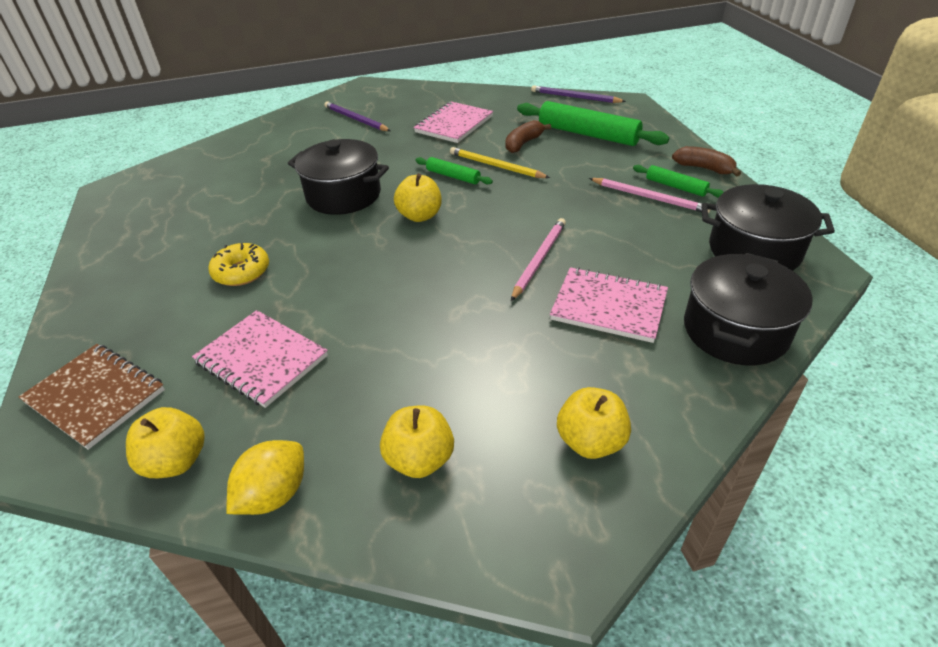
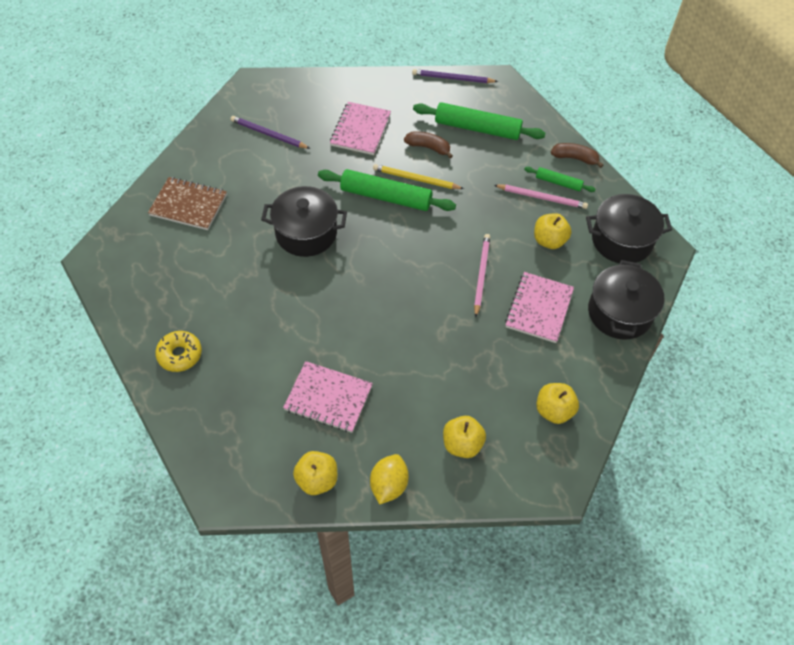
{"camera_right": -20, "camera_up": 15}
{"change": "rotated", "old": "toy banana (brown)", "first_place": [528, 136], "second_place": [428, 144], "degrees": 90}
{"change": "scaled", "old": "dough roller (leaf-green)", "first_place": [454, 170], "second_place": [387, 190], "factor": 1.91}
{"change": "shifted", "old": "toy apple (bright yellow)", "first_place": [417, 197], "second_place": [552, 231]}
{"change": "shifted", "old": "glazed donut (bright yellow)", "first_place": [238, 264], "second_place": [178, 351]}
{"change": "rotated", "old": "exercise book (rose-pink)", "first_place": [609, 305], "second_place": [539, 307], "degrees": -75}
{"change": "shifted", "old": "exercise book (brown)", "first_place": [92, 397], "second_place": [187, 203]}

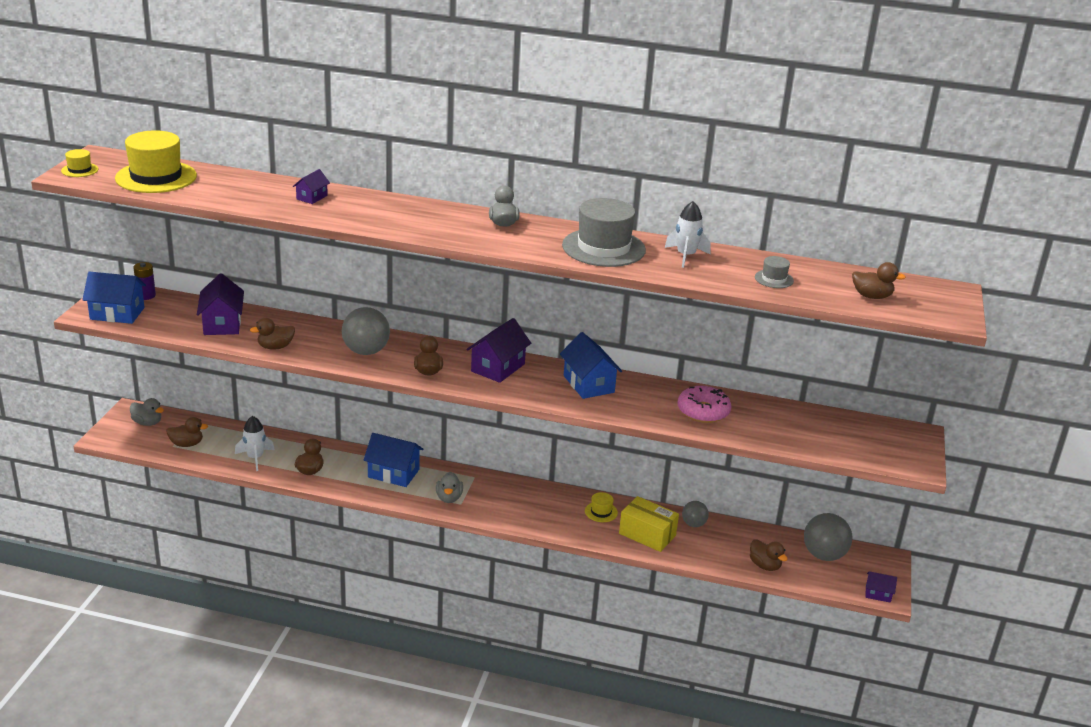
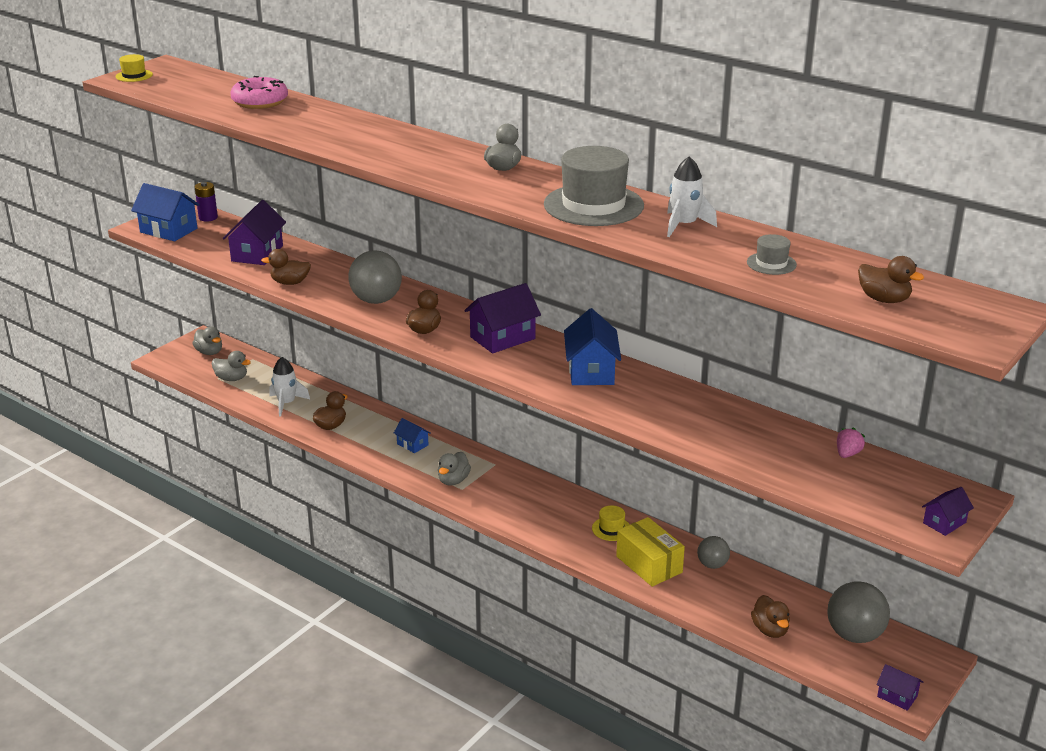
{"camera_right": 25, "camera_up": 0}
{"change": "gone", "old": "tall hat (bright yellow)", "first_place": [156, 161]}
{"change": "shifted", "old": "toy house (purple)", "first_place": [311, 186], "second_place": [948, 511]}
{"change": "shifted", "old": "glazed donut (rose-pink)", "first_place": [705, 404], "second_place": [259, 92]}
{"change": "repainted", "old": "duck (brown)", "new": "duck (ash-grey)", "first_place": [187, 432], "second_place": [231, 366]}
{"change": "scaled", "old": "toy house (blue)", "first_place": [393, 460], "second_place": [412, 435], "factor": 0.54}
{"change": "new", "new": "strawberry (rose-pink)", "second_place": [851, 442]}

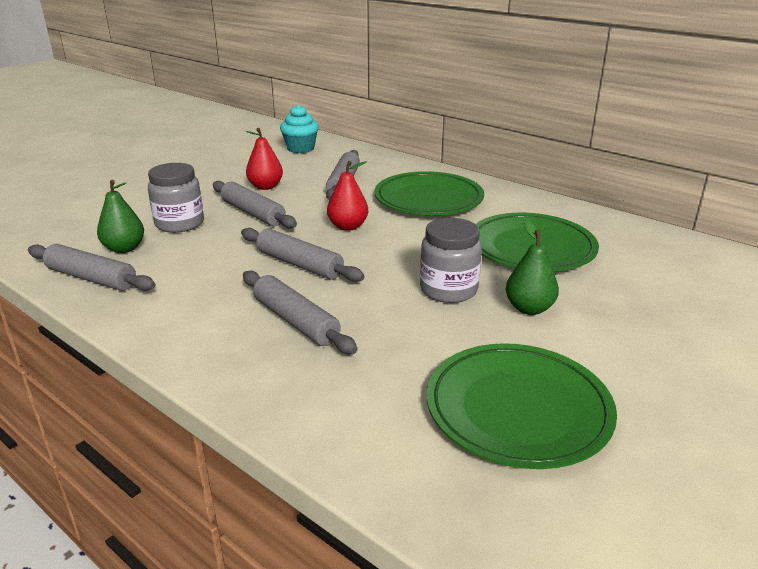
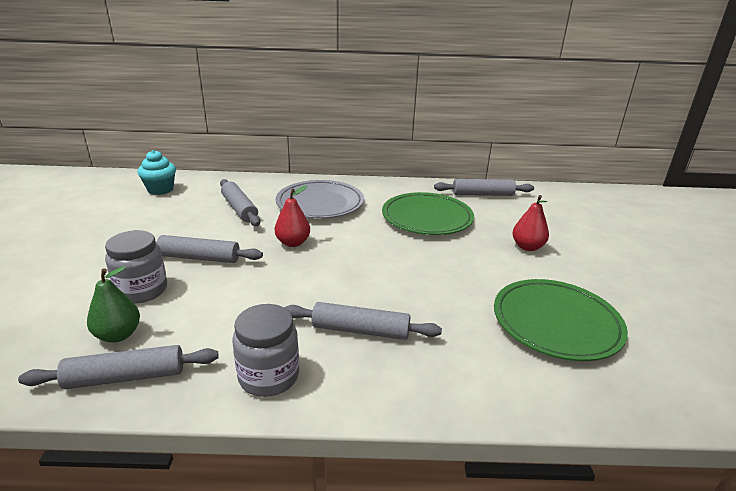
{"camera_right": -40, "camera_up": 0}
{"change": "shifted", "old": "pear fruit (red)", "first_place": [264, 159], "second_place": [530, 223]}
{"change": "repainted", "old": "plate (leaf-green)", "new": "plate (ash-grey)", "first_place": [429, 193], "second_place": [320, 199]}
{"change": "shifted", "old": "preserve jar (ash-grey)", "first_place": [451, 260], "second_place": [265, 350]}
{"change": "gone", "old": "pear fruit (leaf-green)", "first_place": [532, 267]}
{"change": "shifted", "old": "dough roller (ash-grey)", "first_place": [302, 255], "second_place": [484, 187]}

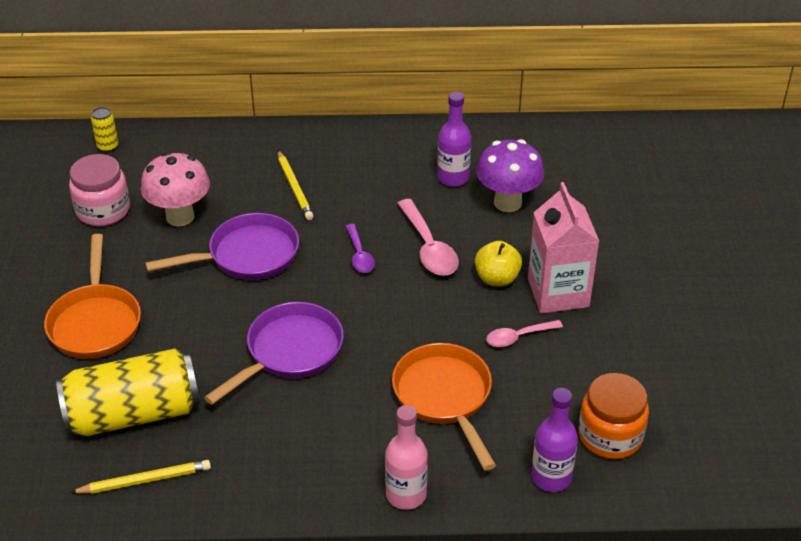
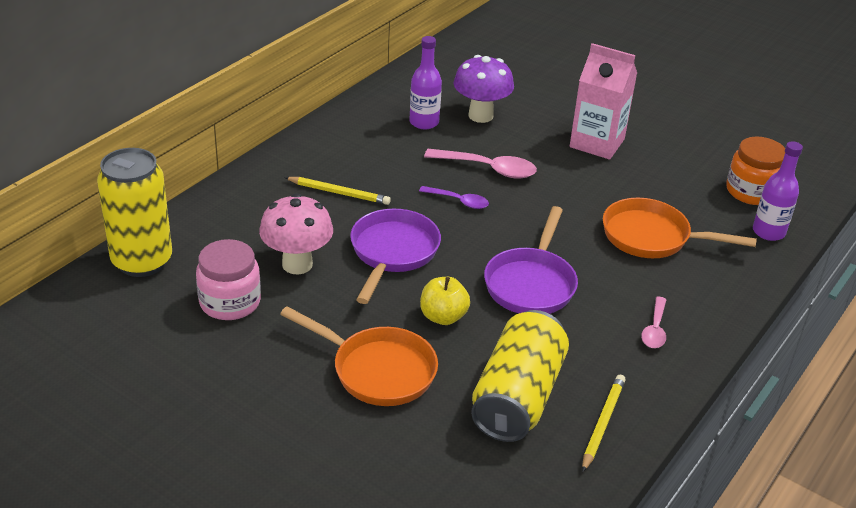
{"camera_right": -55, "camera_up": -5}
{"change": "scaled", "old": "tin (bright yellow)", "first_place": [104, 129], "second_place": [134, 212], "factor": 2.45}
{"change": "shifted", "old": "toy apple (bright yellow)", "first_place": [498, 263], "second_place": [445, 301]}
{"change": "rotated", "old": "skillet (purple)", "first_place": [274, 353], "second_place": [531, 260], "degrees": -150}
{"change": "shifted", "old": "spoon (rose-pink)", "first_place": [524, 333], "second_place": [653, 322]}
{"change": "gone", "old": "flask (rose-pink)", "first_place": [406, 457]}

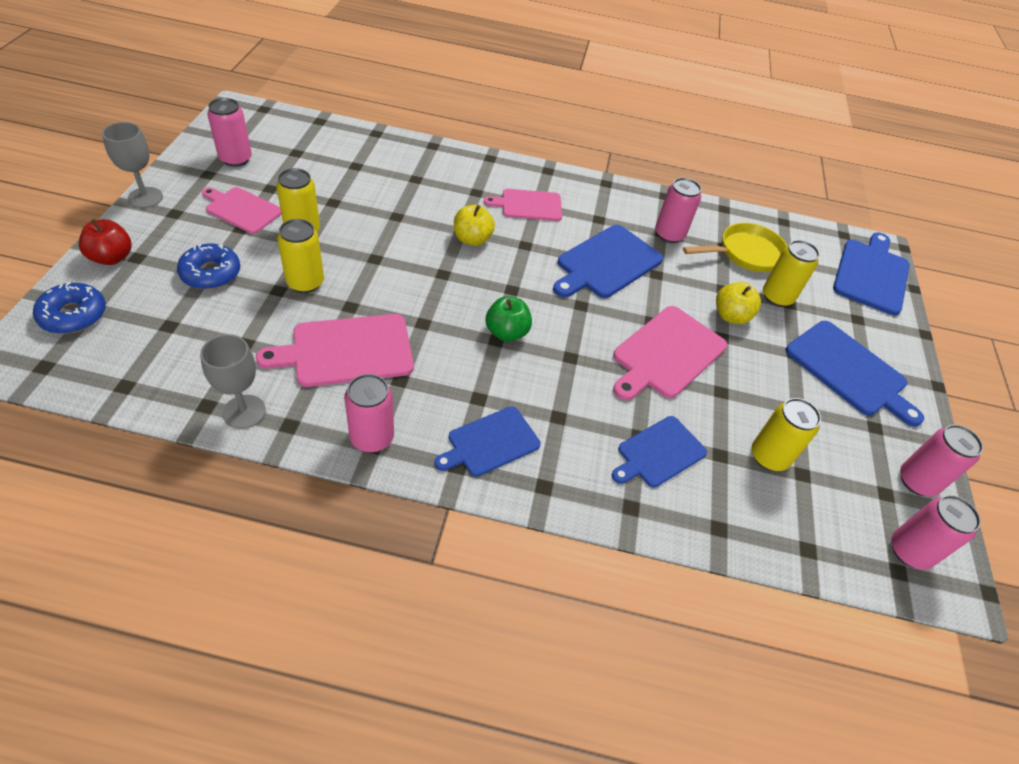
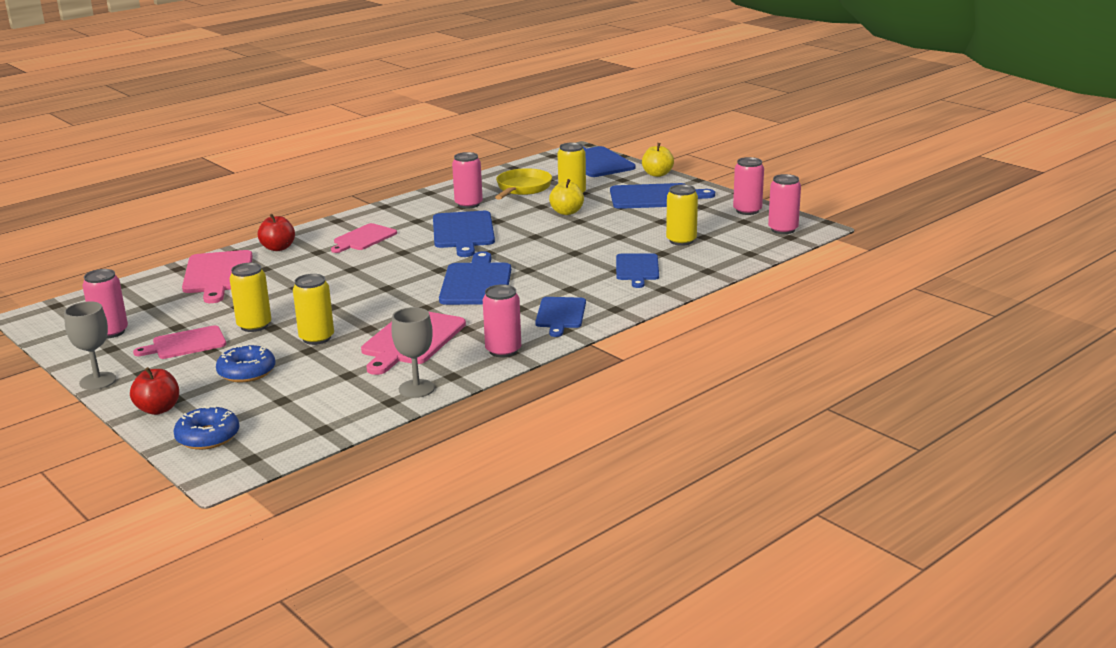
{"camera_right": -45, "camera_up": -25}
{"change": "shifted", "old": "toy apple (bright yellow)", "first_place": [474, 225], "second_place": [658, 160]}
{"change": "swapped", "old": "toy apple (leaf-green)", "new": "bread board (blue)", "first_place": [509, 319], "second_place": [475, 278]}
{"change": "shifted", "old": "bread board (rose-pink)", "first_place": [670, 353], "second_place": [217, 276]}
{"change": "new", "new": "toy apple (red)", "second_place": [276, 232]}

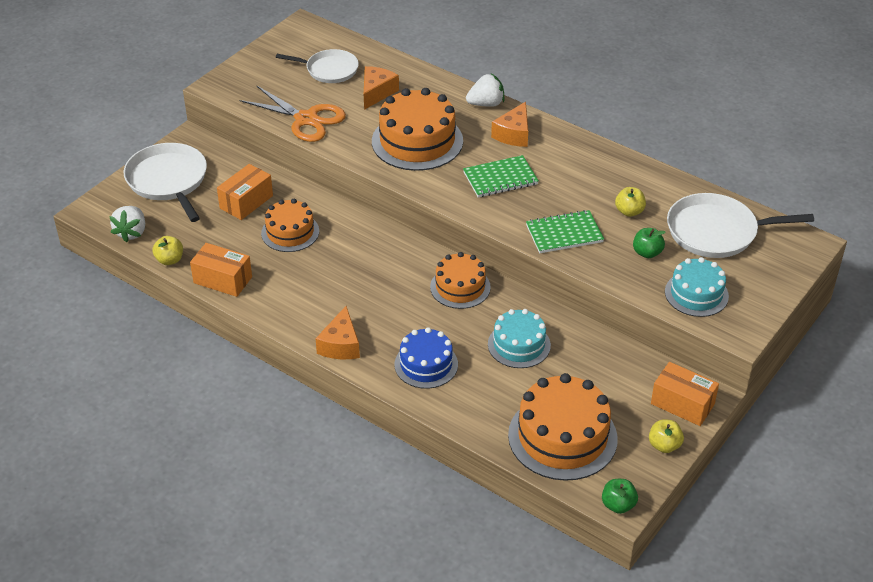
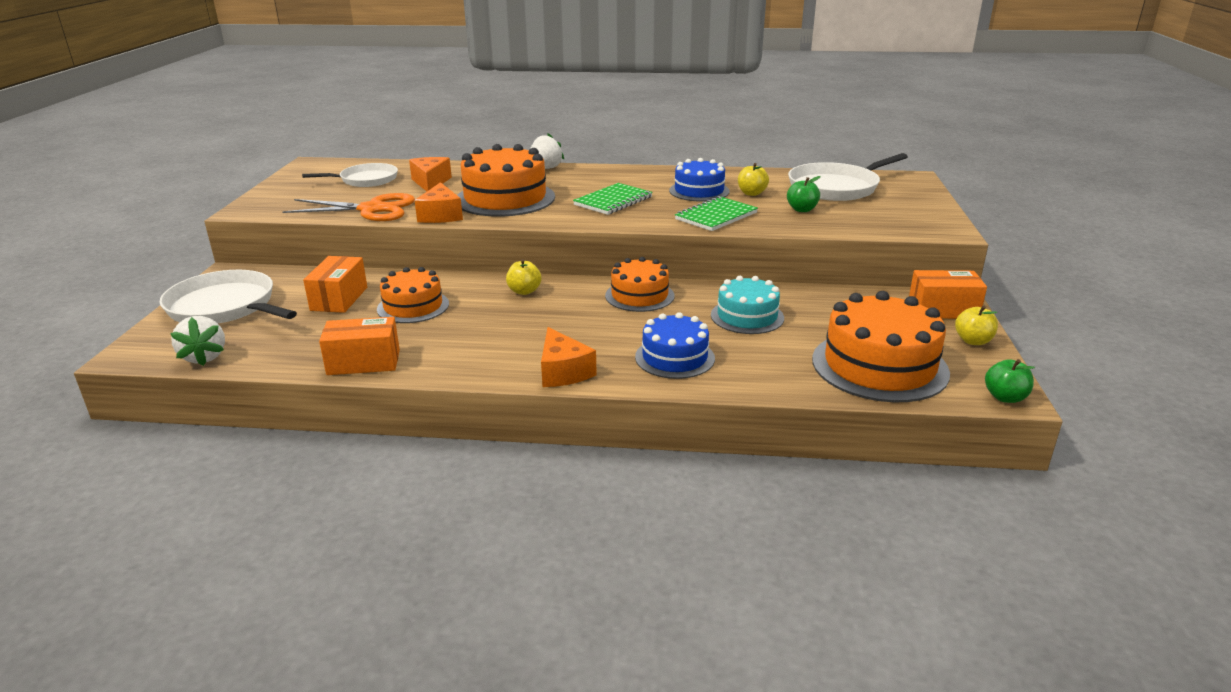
{"camera_right": -30, "camera_up": -15}
{"change": "shifted", "old": "cheese wedge (orange)", "first_place": [509, 124], "second_place": [438, 202]}
{"change": "shifted", "old": "toy apple (bright yellow)", "first_place": [167, 250], "second_place": [523, 277]}
{"change": "gone", "old": "gateau (teal)", "first_place": [697, 287]}
{"change": "new", "new": "gateau (blue)", "second_place": [699, 180]}

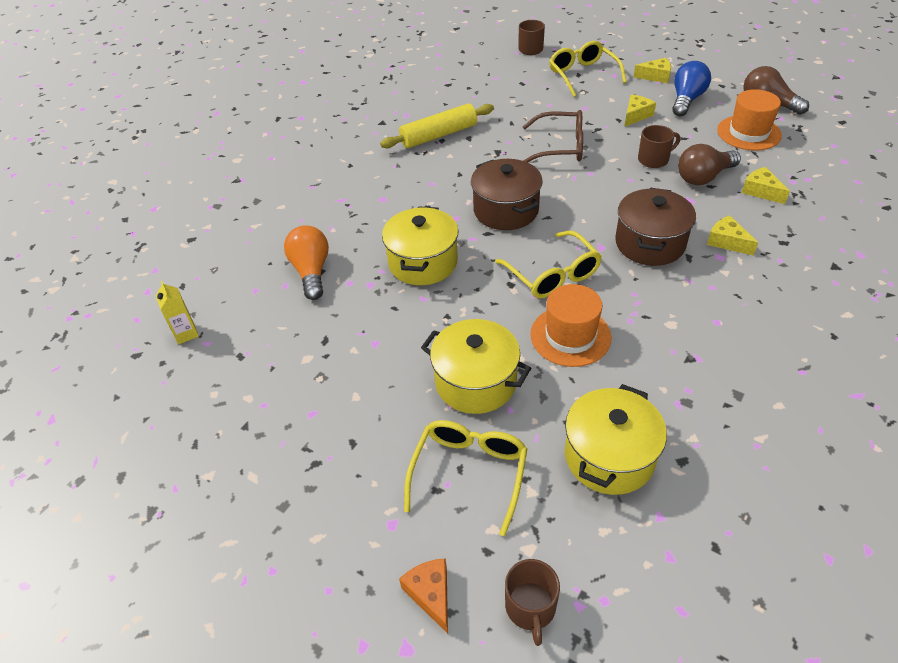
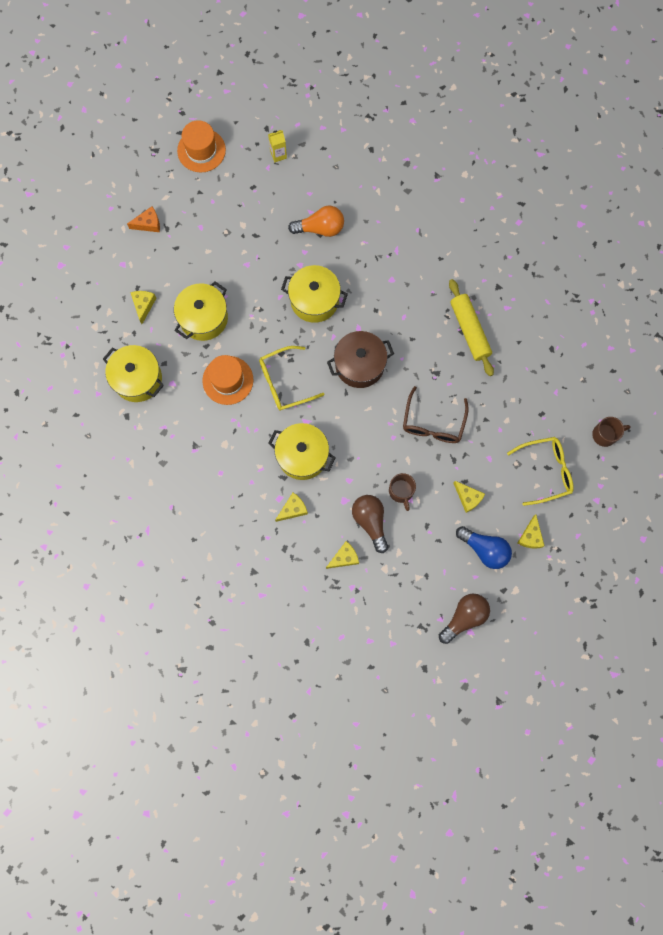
{"camera_right": 95, "camera_up": 30}
{"change": "shifted", "old": "tall hat (orange)", "first_place": [749, 120], "second_place": [201, 146]}
{"change": "repainted", "old": "cooking pot (brown)", "new": "cooking pot (bright yellow)", "first_place": [655, 227], "second_place": [302, 451]}
{"change": "swapped", "old": "glasses (bright yellow)", "new": "cheese wedge (bright yellow)", "first_place": [466, 478], "second_place": [143, 307]}
{"change": "shifted", "old": "cheese wedge (orange)", "first_place": [423, 596], "second_place": [143, 219]}
{"change": "gone", "old": "tea mug (brown)", "first_place": [532, 602]}

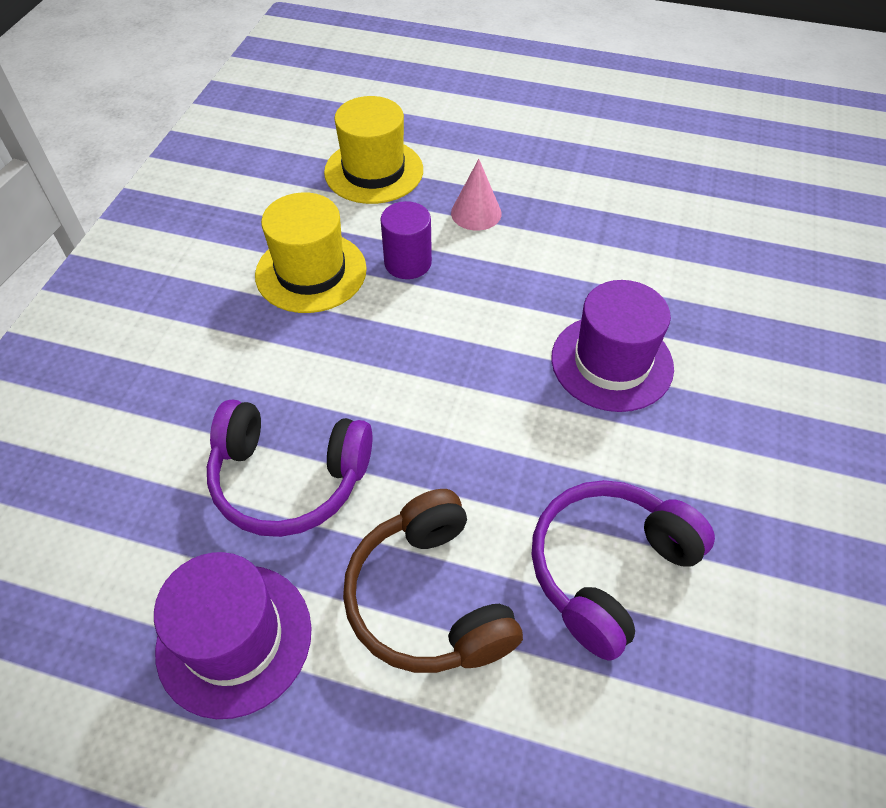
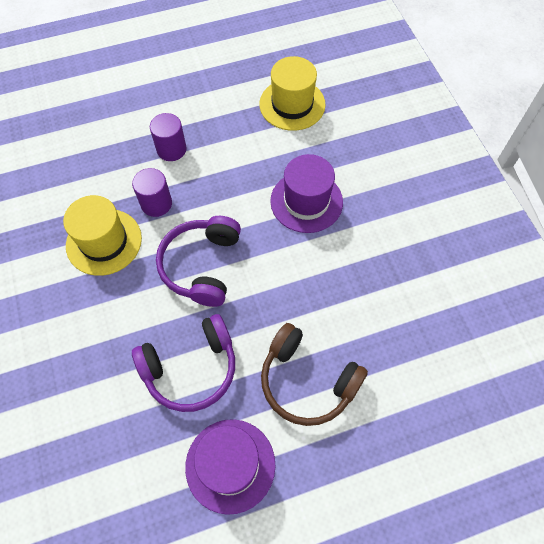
{"camera_right": -35, "camera_up": 10}
{"change": "shifted", "old": "tall hat (bright yellow)", "first_place": [373, 150], "second_place": [292, 93]}
{"change": "swapped", "old": "solid cone (rose-pink)", "new": "cylinder shape (purple)", "first_place": [476, 195], "second_place": [168, 137]}
{"change": "shifted", "old": "over-ear headphones (purple)", "first_place": [623, 570], "second_place": [198, 261]}

